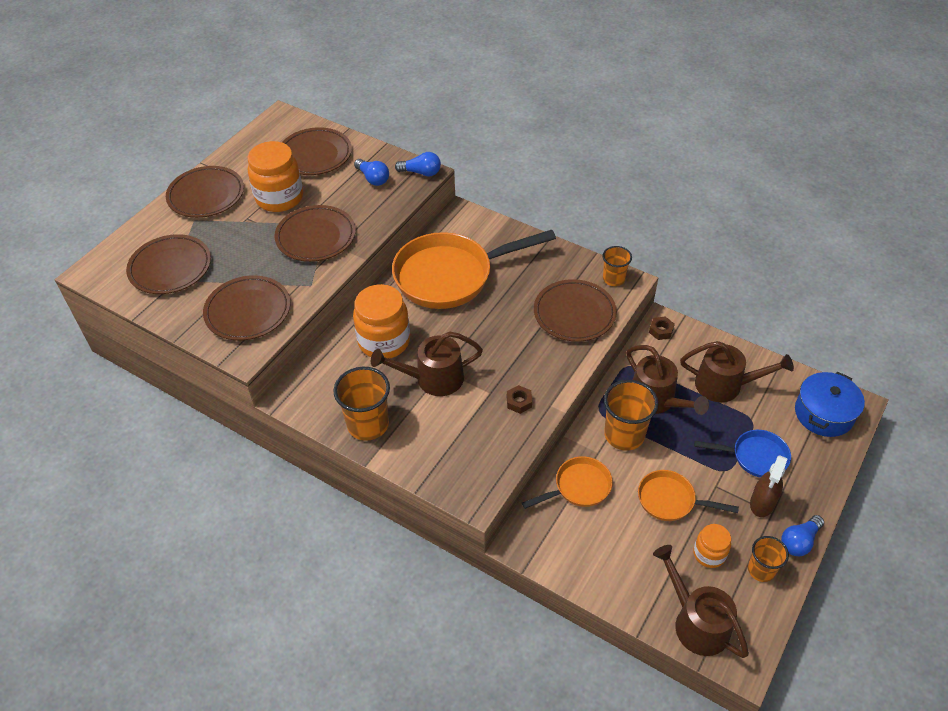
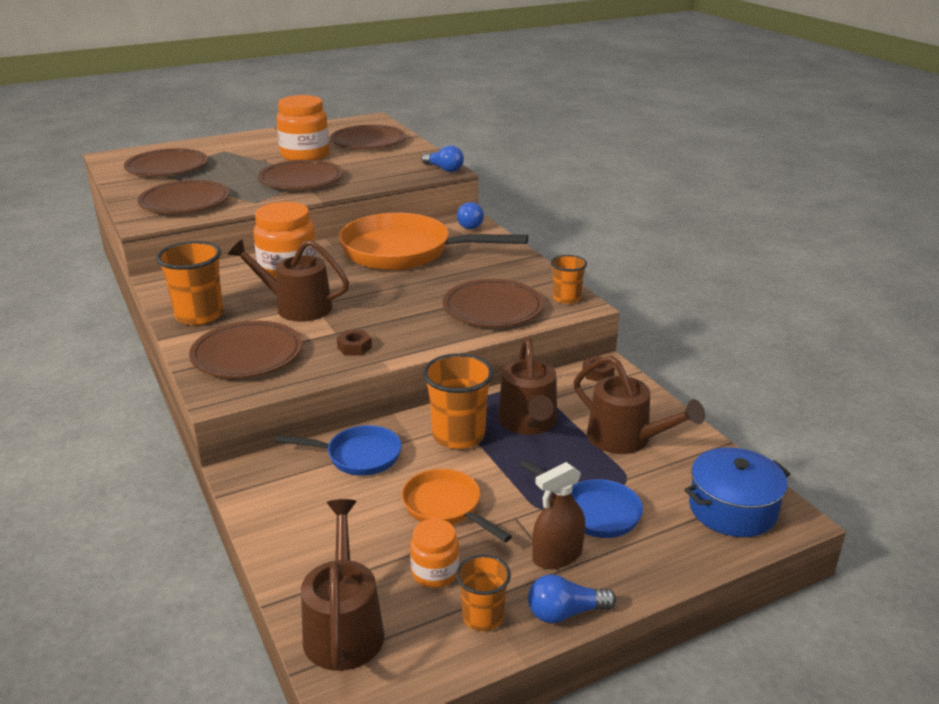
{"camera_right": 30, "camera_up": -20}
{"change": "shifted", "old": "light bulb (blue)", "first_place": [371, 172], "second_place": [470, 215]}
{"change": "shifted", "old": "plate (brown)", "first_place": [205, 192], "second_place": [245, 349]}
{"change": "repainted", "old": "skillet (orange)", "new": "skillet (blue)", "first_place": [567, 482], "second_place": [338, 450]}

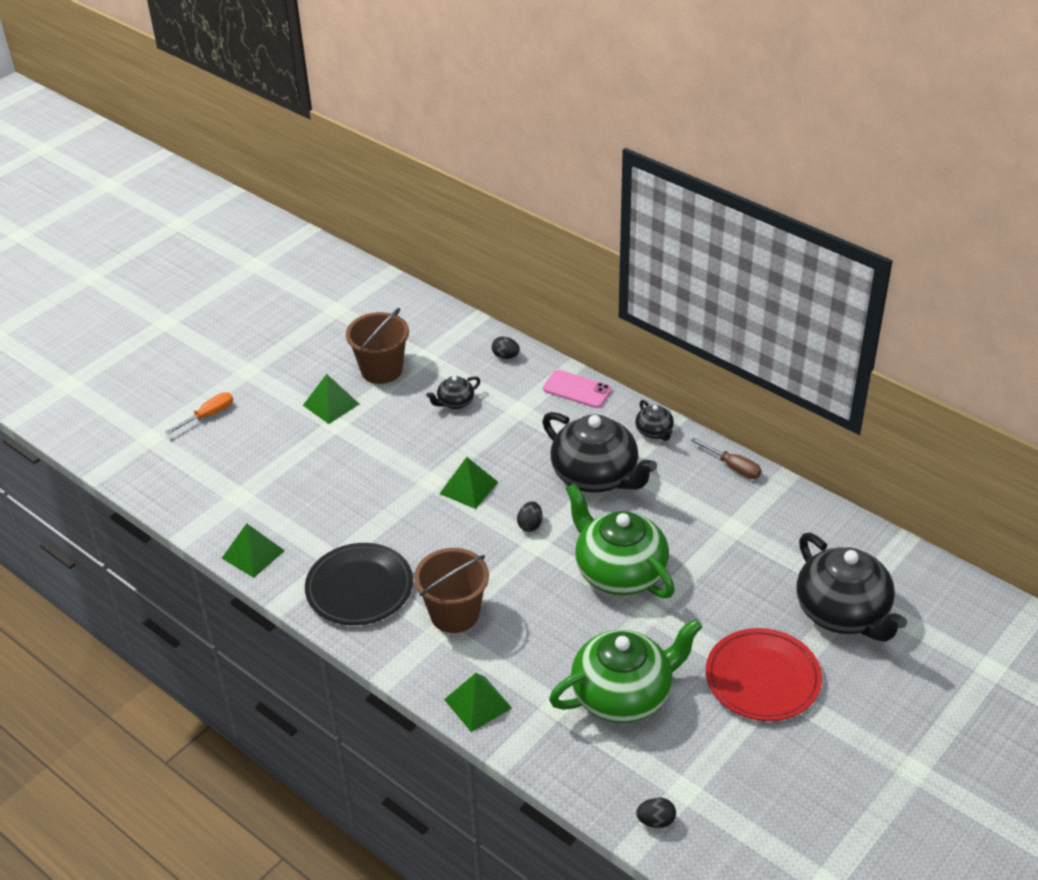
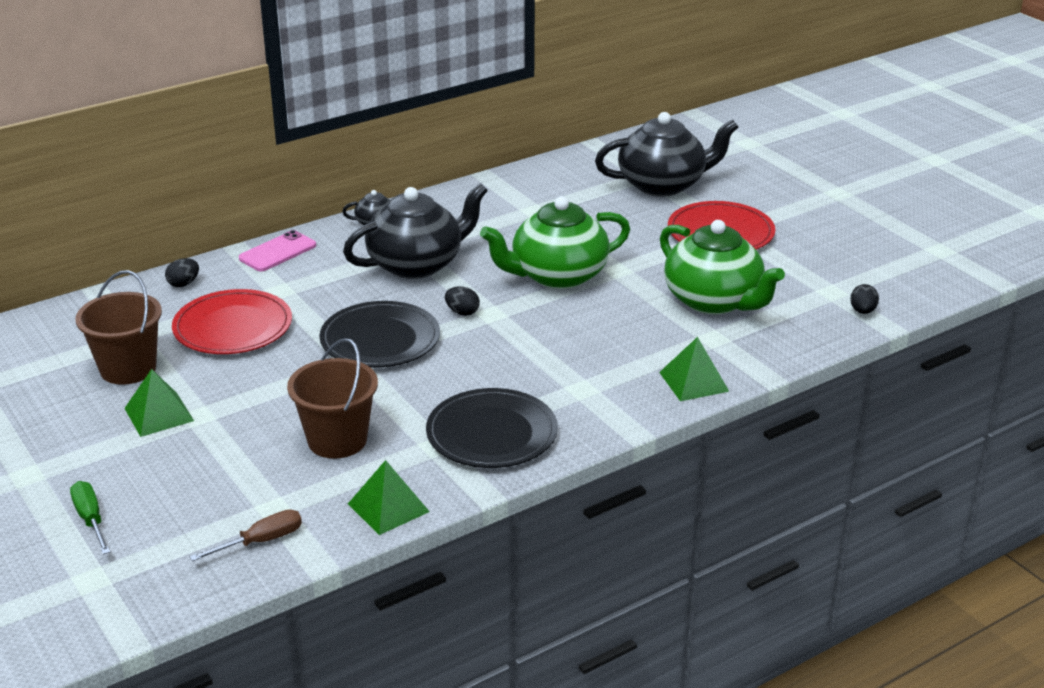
{"camera_right": -75, "camera_up": -10}
{"change": "swapped", "old": "teapot (jet-black)", "new": "plate (red)", "first_place": [453, 392], "second_place": [232, 321]}
{"change": "repainted", "old": "hand screwdriver (orange)", "new": "hand screwdriver (leaf-green)", "first_place": [199, 413], "second_place": [90, 518]}
{"change": "shifted", "old": "hand screwdriver (brown)", "first_place": [726, 458], "second_place": [246, 535]}
{"change": "swapped", "old": "pyramid shape (leaf-green)", "new": "plate (jet-black)", "first_place": [468, 483], "second_place": [379, 334]}
{"change": "shifted", "old": "pail (brown)", "first_place": [451, 590], "second_place": [332, 398]}
{"change": "rotated", "old": "teapot (leaf-green)", "first_place": [625, 671], "second_place": [722, 267], "degrees": 150}

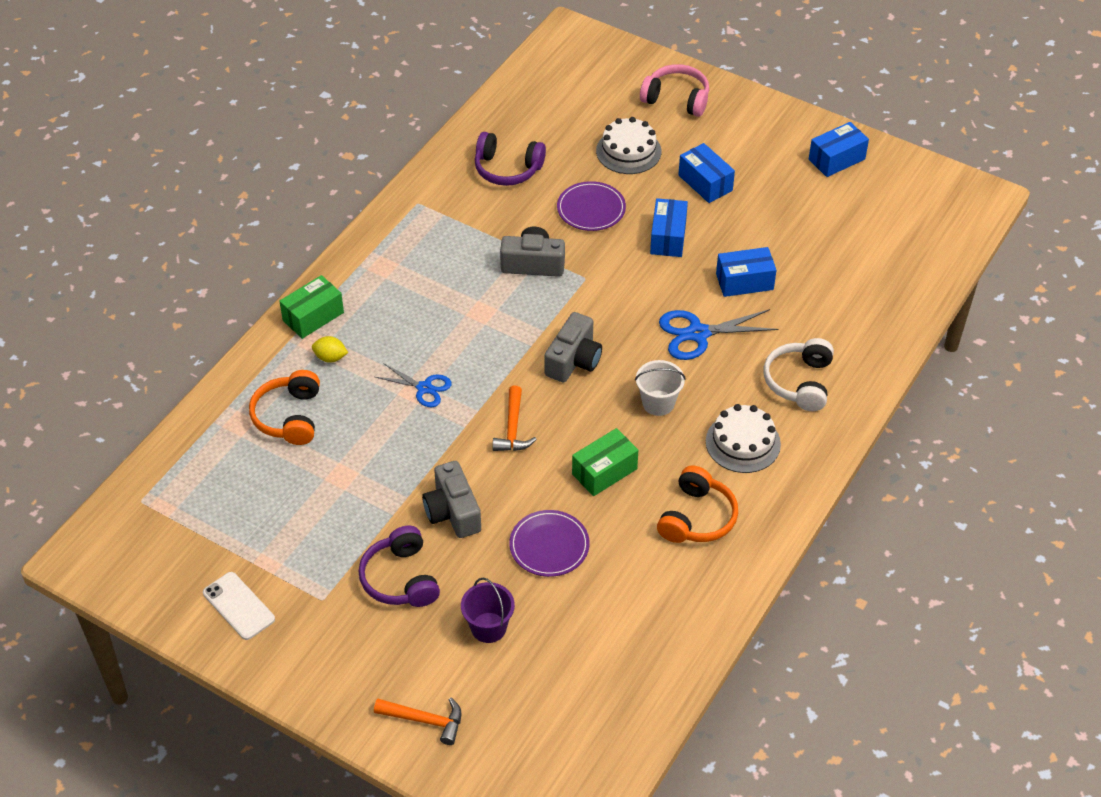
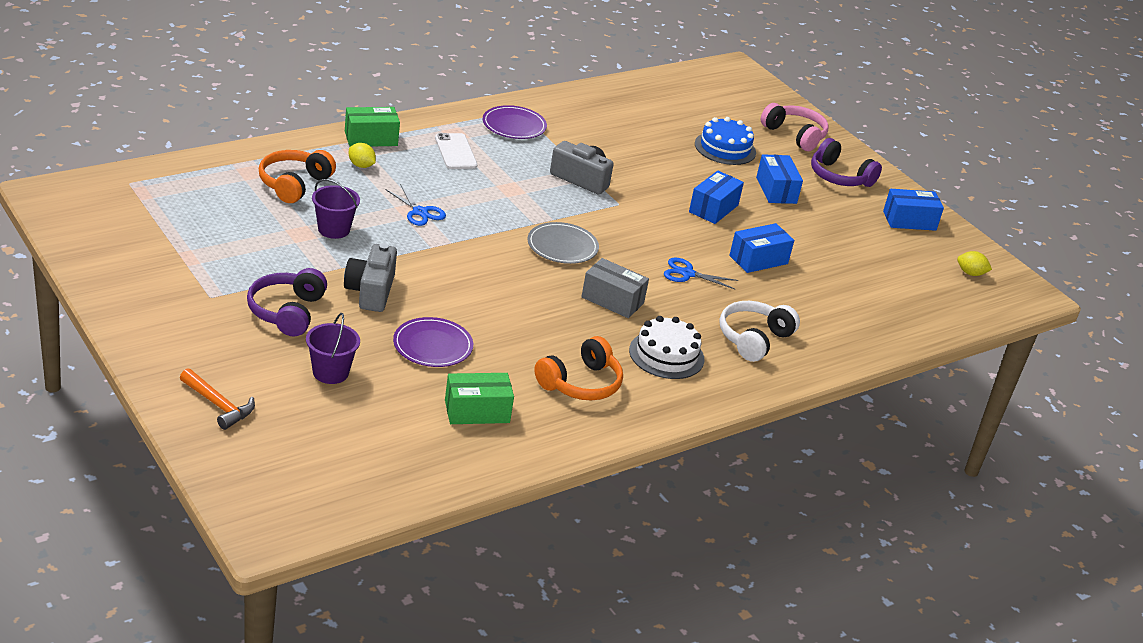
{"camera_right": 20, "camera_up": -15}
{"change": "repainted", "old": "gateau (snow-white)", "new": "gateau (blue)", "first_place": [628, 145], "second_place": [725, 141]}
{"change": "shifted", "old": "over-ear headphones (purple)", "first_place": [510, 159], "second_place": [846, 162]}
{"change": "shifted", "old": "plate (purple)", "first_place": [591, 206], "second_place": [515, 122]}
{"change": "rotated", "old": "parcel (blue)", "first_place": [746, 272], "second_place": [761, 248], "degrees": -45}
{"change": "scaled", "old": "pair of scissors (blue)", "first_place": [718, 334], "second_place": [701, 274], "factor": 0.64}
{"change": "swapped", "old": "photo camera (ash-grey)", "new": "plate (ash-grey)", "first_place": [573, 347], "second_place": [563, 243]}
{"change": "swapped", "old": "pail (snow-white)", "new": "parcel (ash-grey)", "first_place": [660, 388], "second_place": [615, 288]}
{"change": "gone", "old": "claw hammer (orange)", "first_place": [514, 418]}
{"change": "shifted", "old": "parcel (leaf-green)", "first_place": [605, 462], "second_place": [479, 398]}
{"change": "shifted", "old": "smartphone (snow-white)", "first_place": [239, 606], "second_place": [456, 151]}
{"change": "new", "new": "pail (purple)", "second_place": [336, 209]}
{"change": "new", "new": "lemon (bright yellow)", "second_place": [974, 263]}

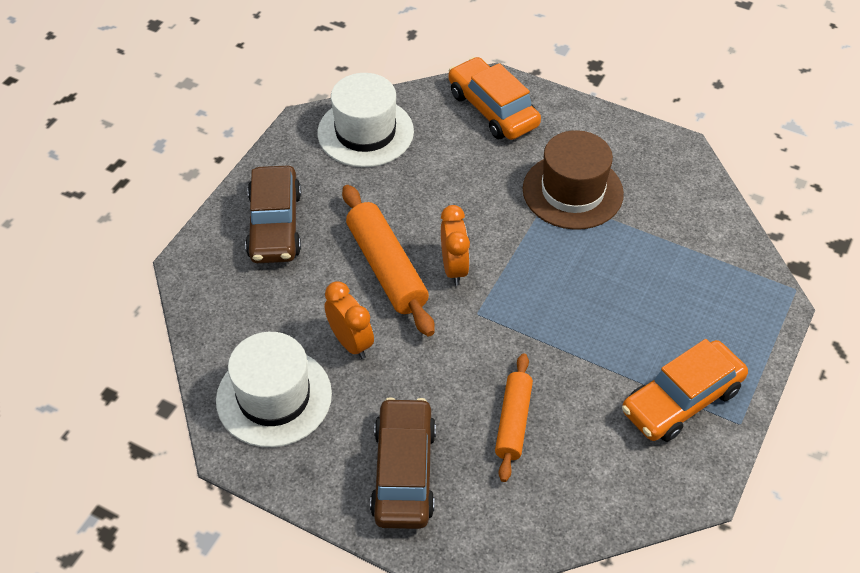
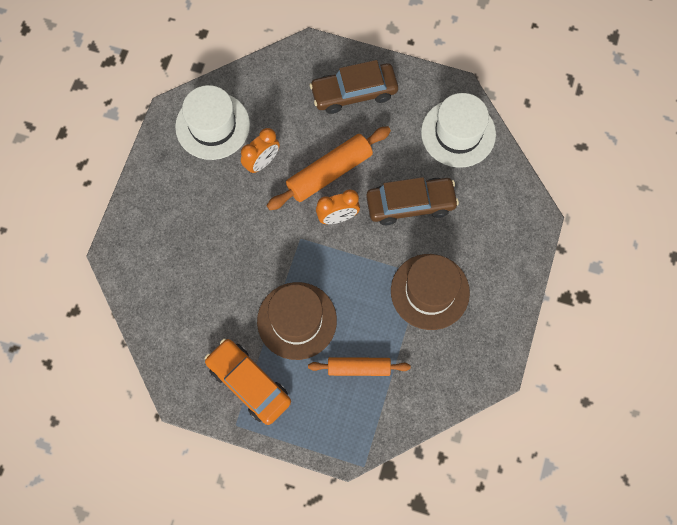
{"camera_right": 80, "camera_up": 20}
{"change": "gone", "old": "automobile (orange)", "first_place": [494, 98]}
{"change": "shifted", "old": "dough roller (orange)", "first_place": [514, 417], "second_place": [359, 366]}
{"change": "shifted", "old": "automobile (brown)", "first_place": [403, 463], "second_place": [412, 201]}
{"change": "new", "new": "tall hat (brown)", "second_place": [297, 321]}

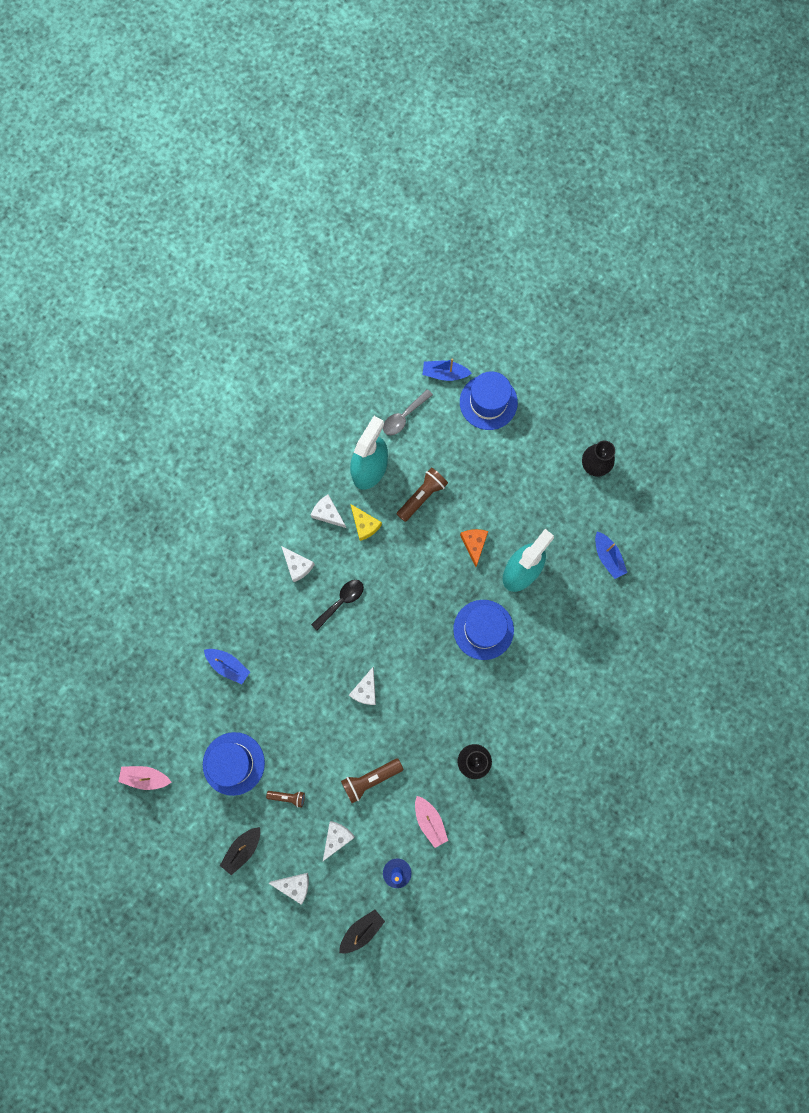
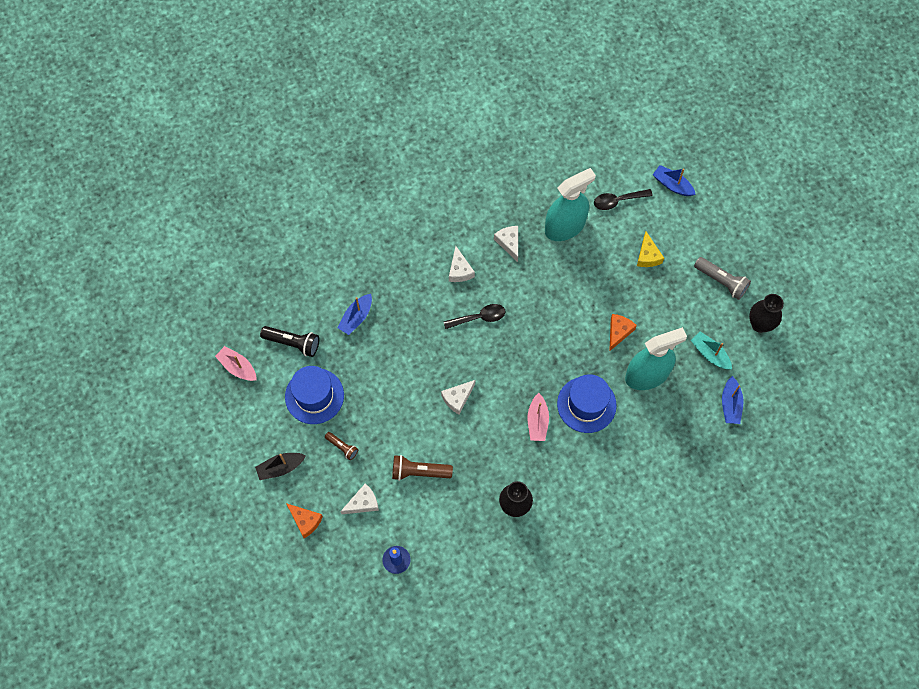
{"camera_right": 30, "camera_up": -10}
{"change": "gone", "old": "tall hat (blue)", "first_place": [489, 400]}
{"change": "repainted", "old": "spoon (ash-grey)", "new": "spoon (jet-black)", "first_place": [408, 412], "second_place": [623, 199]}
{"change": "gone", "old": "torch (brown)", "first_place": [422, 495]}
{"change": "shifted", "old": "cheese wedge (bright yellow)", "first_place": [366, 522], "second_place": [650, 249]}
{"change": "rotated", "old": "boat (blue)", "first_place": [227, 666], "second_place": [354, 314], "degrees": 60}
{"change": "shifted", "old": "boat (rose-pink)", "first_place": [431, 822], "second_place": [538, 417]}
{"change": "repainted", "old": "cheese wedge (snow-white)", "new": "cheese wedge (orange)", "first_place": [288, 889], "second_place": [304, 520]}
{"change": "gone", "old": "boat (jet-black)", "first_place": [362, 931]}
{"change": "new", "new": "torch (ash-grey)", "second_place": [722, 278]}
{"change": "new", "new": "torch (jet-black)", "second_place": [289, 341]}
{"change": "new", "new": "boat (teal)", "second_place": [711, 350]}

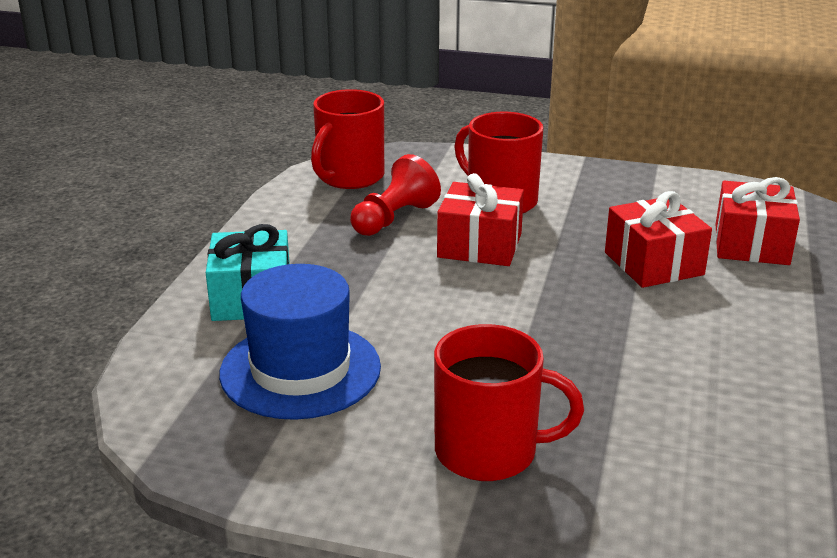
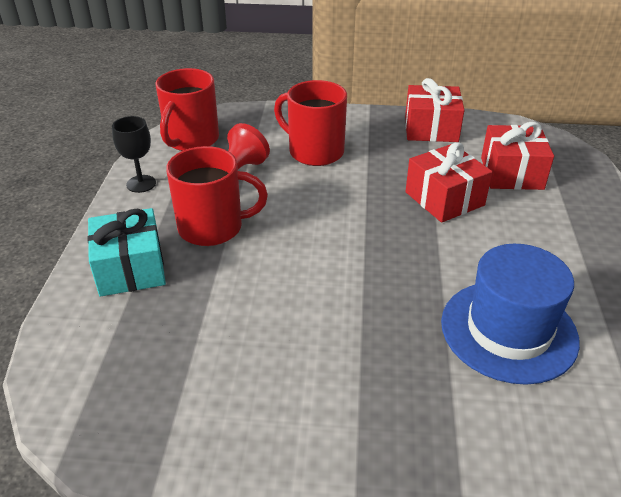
{"camera_right": -10, "camera_up": 10}
{"change": "shifted", "old": "wrapped gift (red)", "first_place": [480, 219], "second_place": [434, 110]}
{"change": "shifted", "old": "tall hat (blue)", "first_place": [300, 342], "second_place": [510, 314]}
{"change": "shifted", "old": "tea mug (red)", "first_place": [509, 402], "second_place": [217, 196]}
{"change": "new", "new": "wine glass (jet-black)", "second_place": [134, 154]}

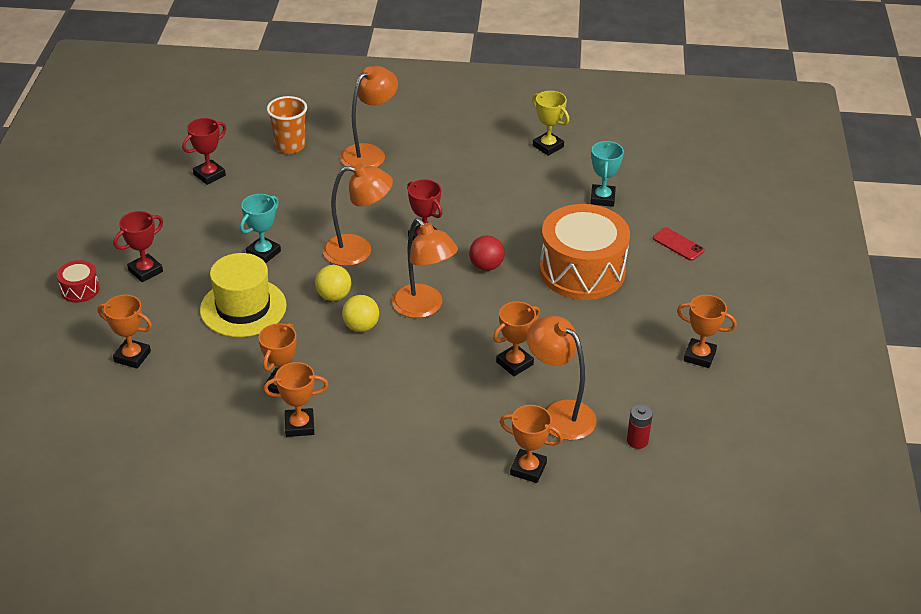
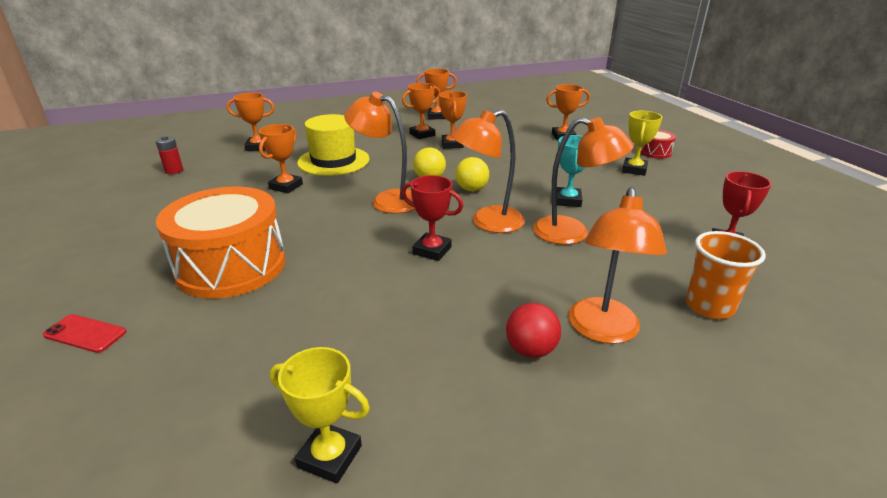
{"camera_right": 155, "camera_up": -10}
{"change": "gone", "old": "prize cup (teal)", "first_place": [607, 174]}
{"change": "repainted", "old": "prize cup (red)", "new": "prize cup (bright yellow)", "first_place": [138, 246], "second_place": [642, 143]}
{"change": "shifted", "old": "sphere (red)", "first_place": [487, 253], "second_place": [533, 330]}
{"change": "shifted", "old": "tall hat (bright yellow)", "first_place": [243, 295], "second_place": [333, 145]}
{"change": "shifted", "old": "prize cup (orange)", "first_place": [707, 331], "second_place": [437, 93]}
{"change": "shifted", "old": "lamp (orange)", "first_place": [562, 378], "second_place": [583, 181]}

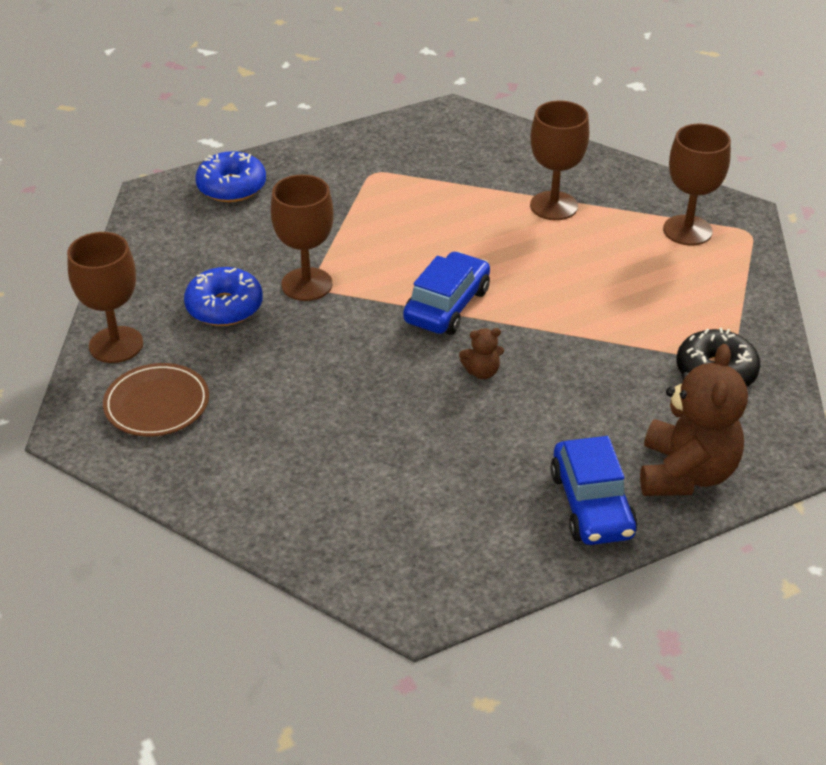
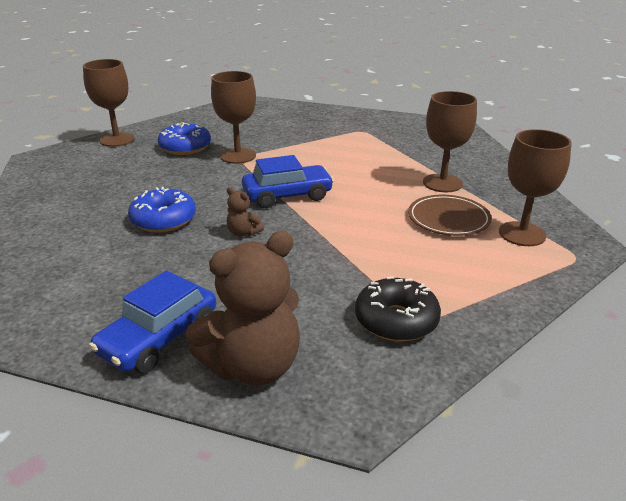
{"camera_right": 45, "camera_up": -10}
{"change": "shifted", "old": "glazed donut (blue)", "first_place": [230, 176], "second_place": [162, 209]}
{"change": "shifted", "old": "plate (brown)", "first_place": [156, 400], "second_place": [450, 215]}

